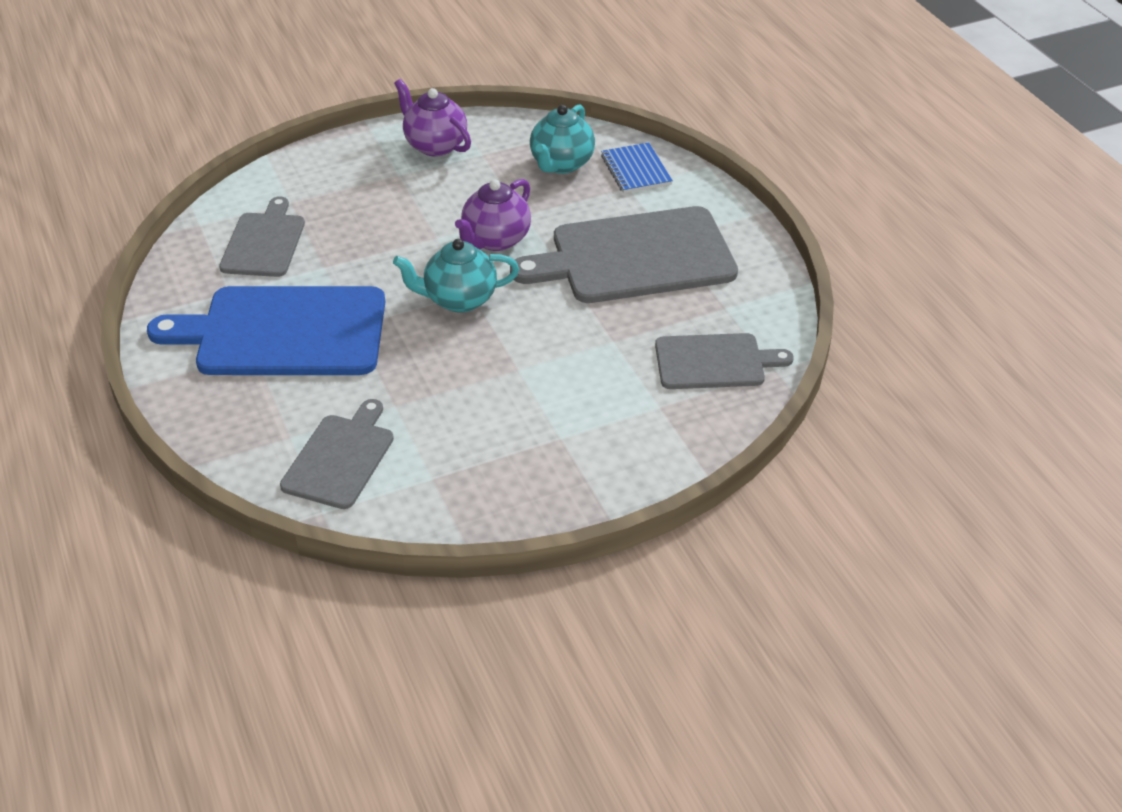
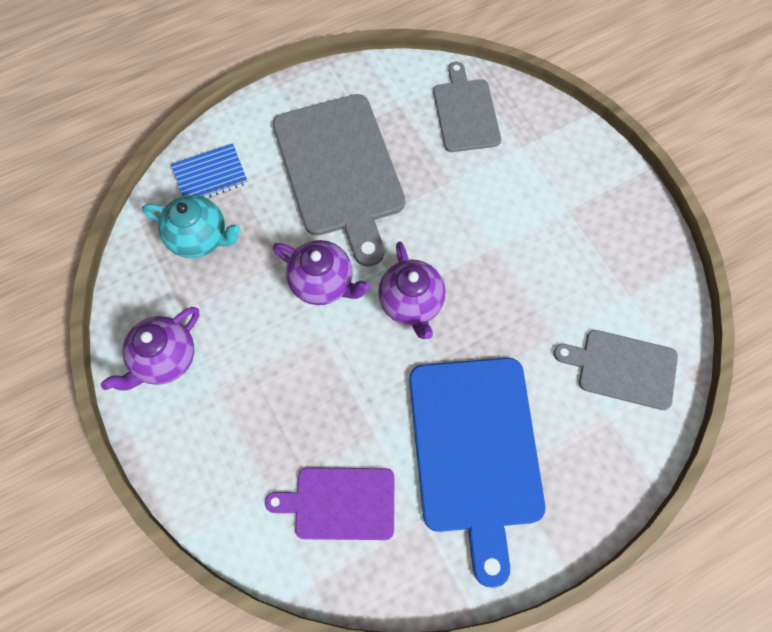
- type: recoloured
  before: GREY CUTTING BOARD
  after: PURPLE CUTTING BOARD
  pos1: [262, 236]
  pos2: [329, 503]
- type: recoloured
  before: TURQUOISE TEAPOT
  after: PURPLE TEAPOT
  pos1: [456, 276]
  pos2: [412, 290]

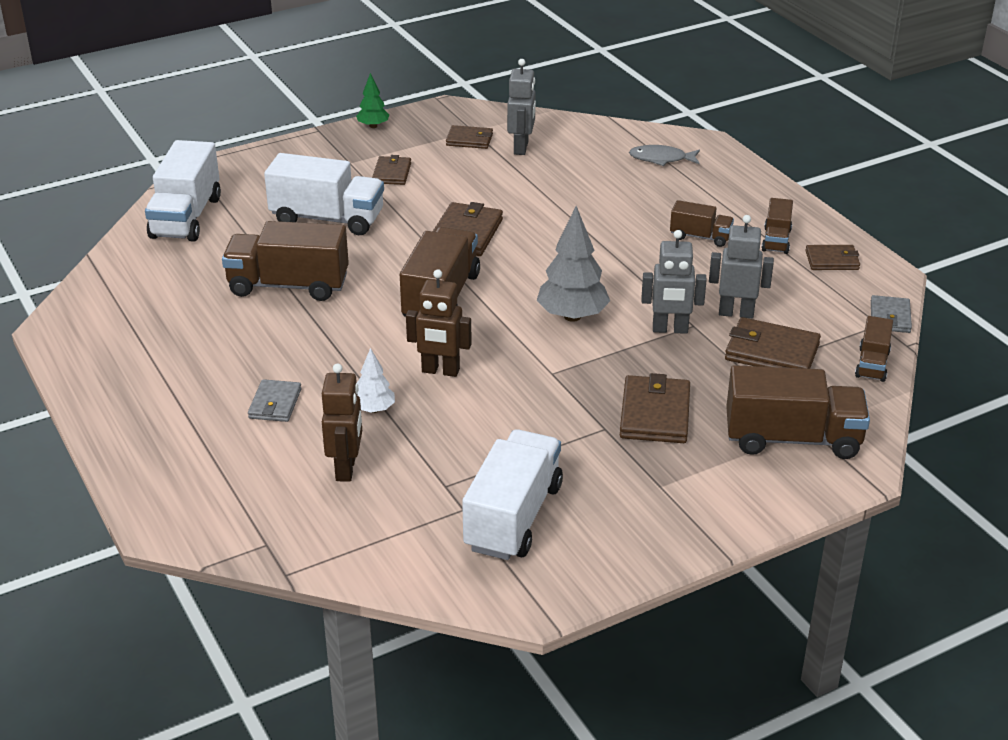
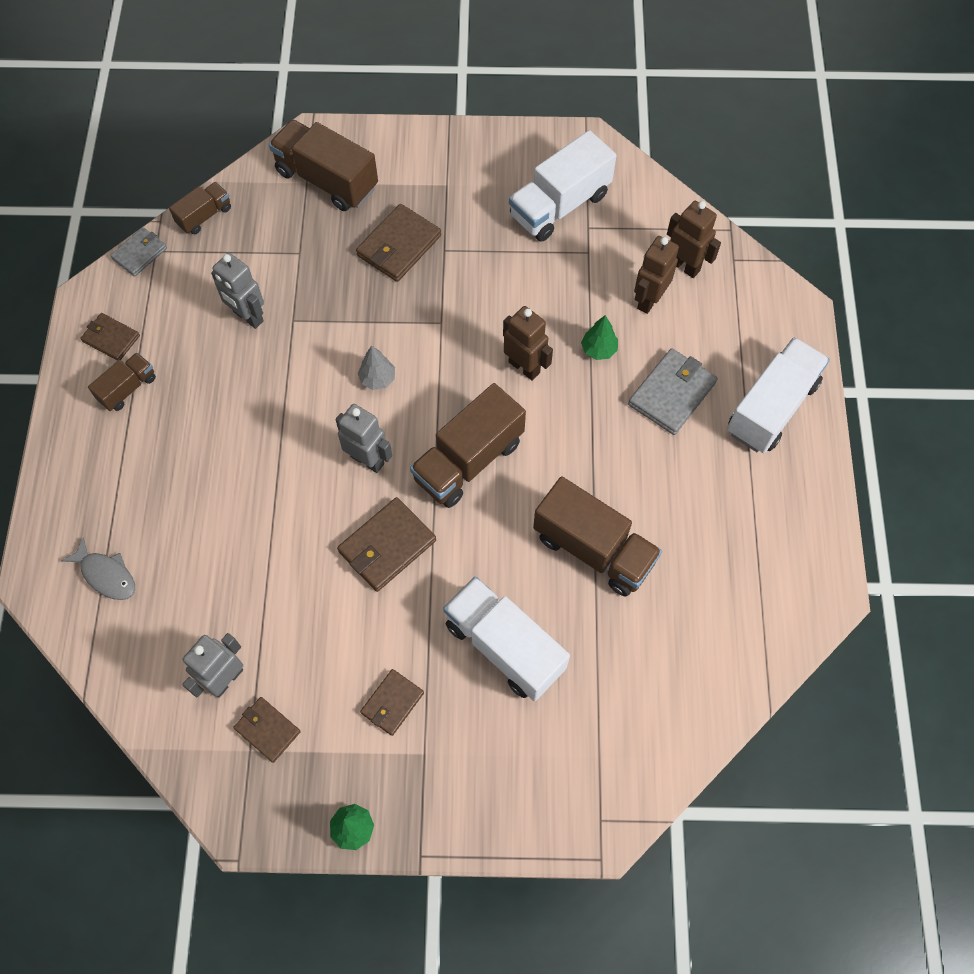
- type: moved
  before: WHITE TRUCK
  pos1: [183, 191]
  pos2: [778, 395]
- type: resized
  before: GREY WALLET
  pos1: [275, 400]
  pos2: [672, 391]
  scale: 1.58
- type: recoloured
  before: WHITE TREE
  after: GREEN TREE
  pos1: [376, 380]
  pos2: [599, 337]
- type: resized
  before: GREY TREE
  pos1: [573, 264]
  pos2: [376, 367]
  scale: 0.55
- type: moved
  before: GREY ROBOT
  pos1: [674, 282]
  pos2: [364, 438]
- type: removed
  before: BROWN TRUCK
  pos1: [702, 223]
- type: removed
  before: BROWN WALLET
  pos1: [773, 343]
- type: added
  after: BROWN ROBOT
  pos2: [694, 239]

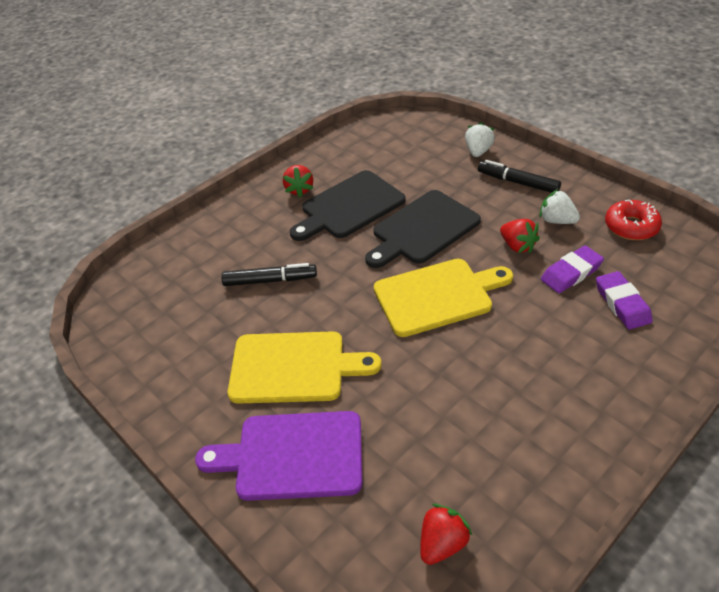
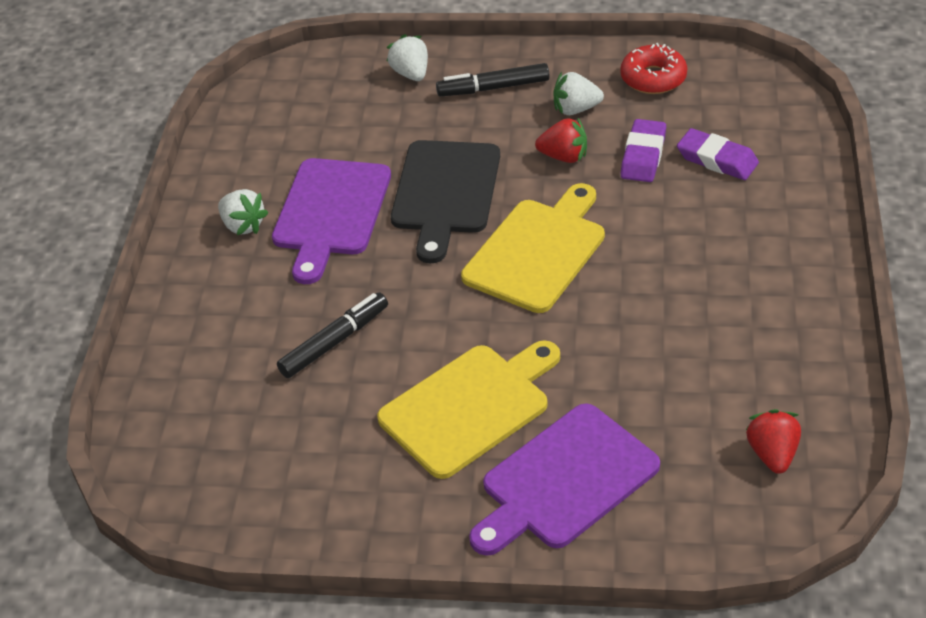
- type: recoloured
  before: RED STRAWBERRY
  after: WHITE STRAWBERRY
  pos1: [298, 181]
  pos2: [243, 212]
- type: recoloured
  before: BLACK CUTTING BOARD
  after: PURPLE CUTTING BOARD
  pos1: [347, 205]
  pos2: [331, 221]

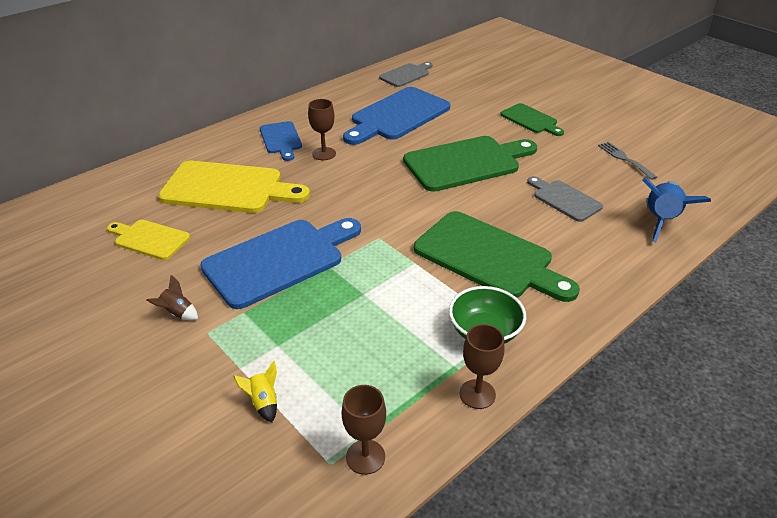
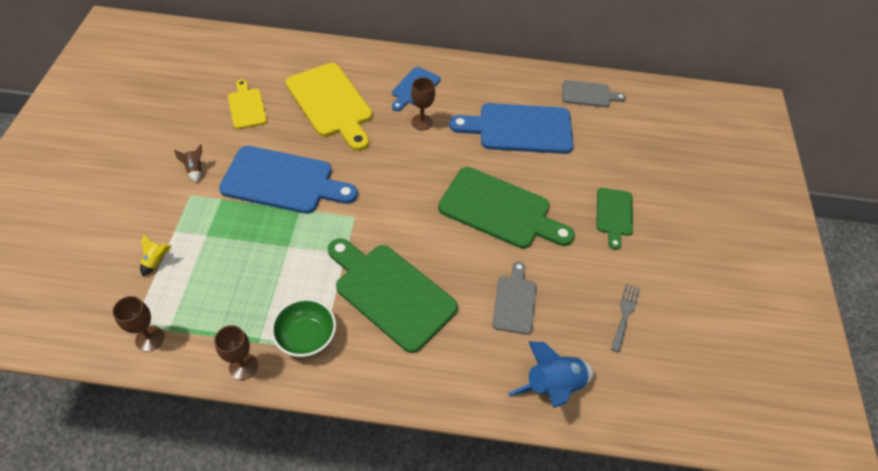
- type: turned
  before: GREEN CUTTING BOARD
  pos1: [497, 256]
  pos2: [393, 295]
  turn: 135

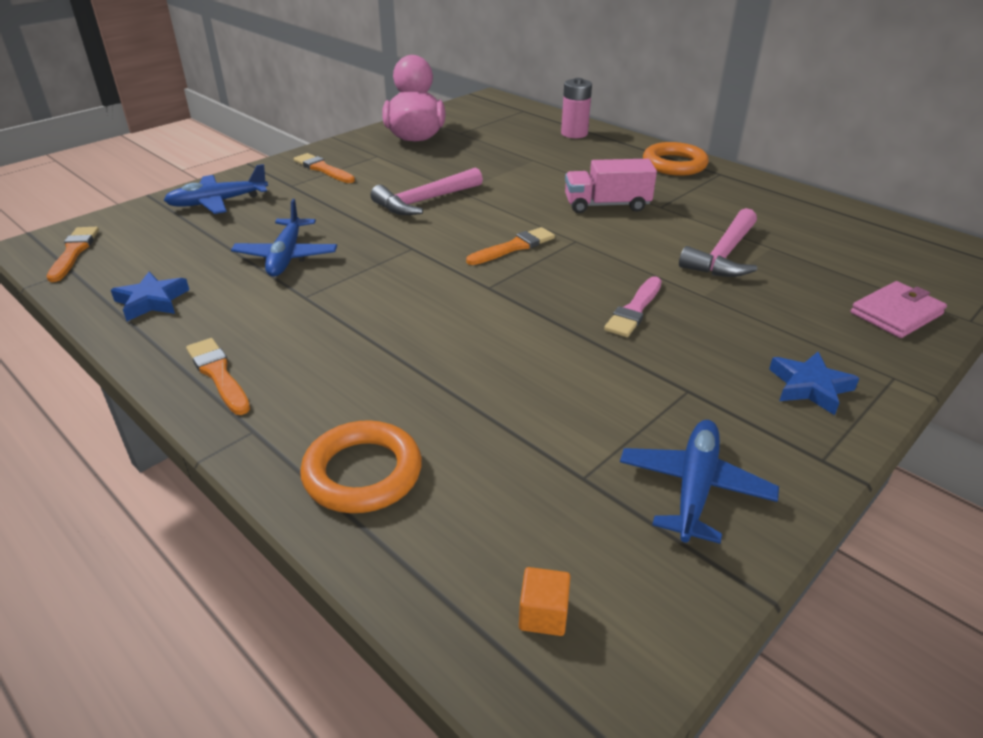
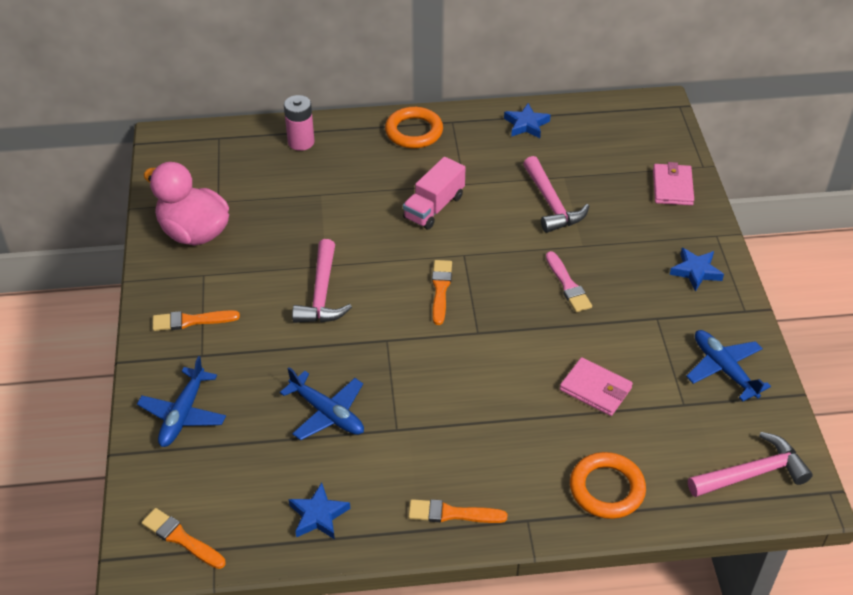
- type: replaced
  before: ORANGE CUBE
  after: PINK HAMMER
  pos1: [544, 601]
  pos2: [750, 464]
- type: added
  after: BLUE STAR
  pos2: [527, 120]
- type: added
  after: PINK WALLET
  pos2: [596, 386]

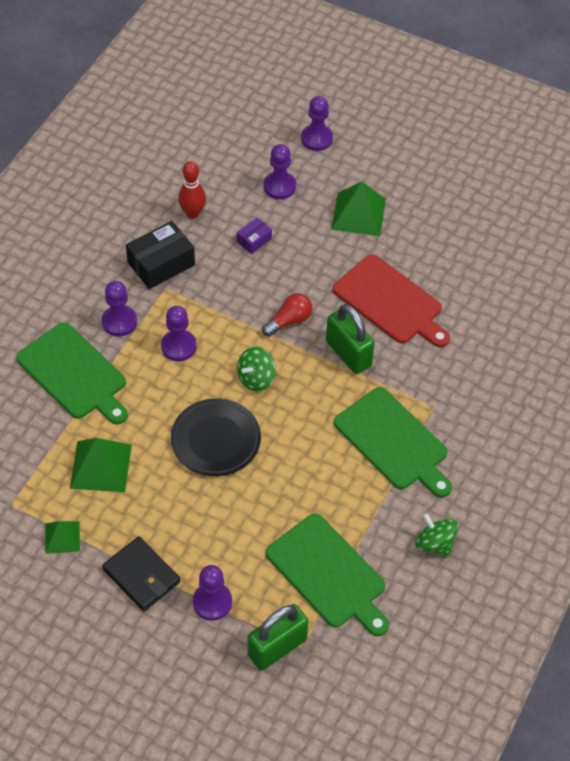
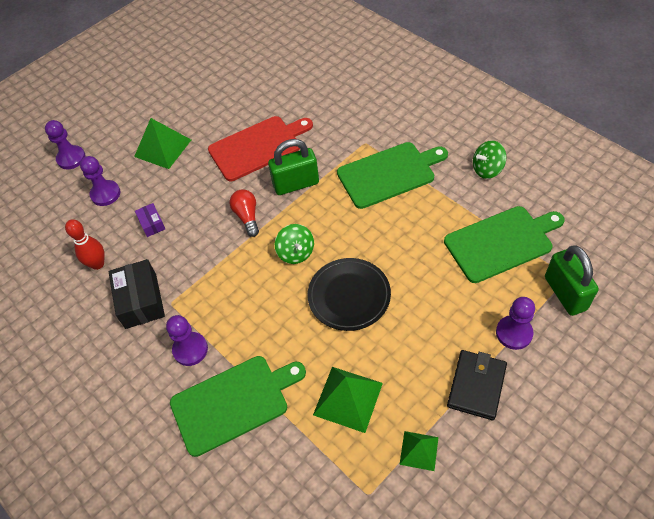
- type: turned
  before: BLACK WALLET
  pos1: [141, 573]
  pos2: [477, 385]
  turn: -45
- type: removed
  before: PURPLE PAWN
  pos1: [179, 333]

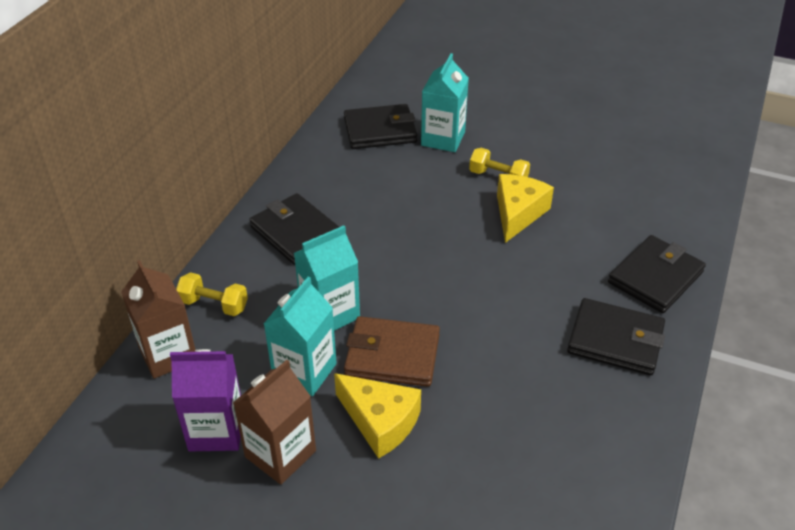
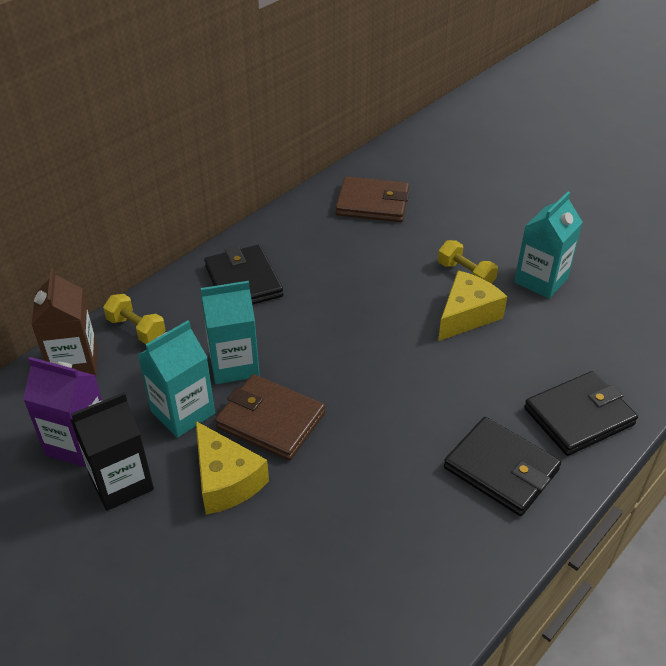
- type: recoloured
  before: BROWN CARTON
  after: BLACK CARTON
  pos1: [274, 422]
  pos2: [112, 451]
- type: recoloured
  before: BLACK WALLET
  after: BROWN WALLET
  pos1: [380, 126]
  pos2: [372, 199]
- type: moved
  before: TURQUOISE CARTON
  pos1: [445, 102]
  pos2: [548, 245]

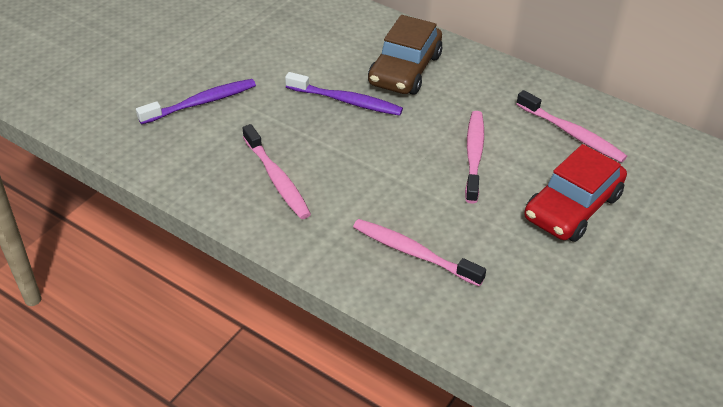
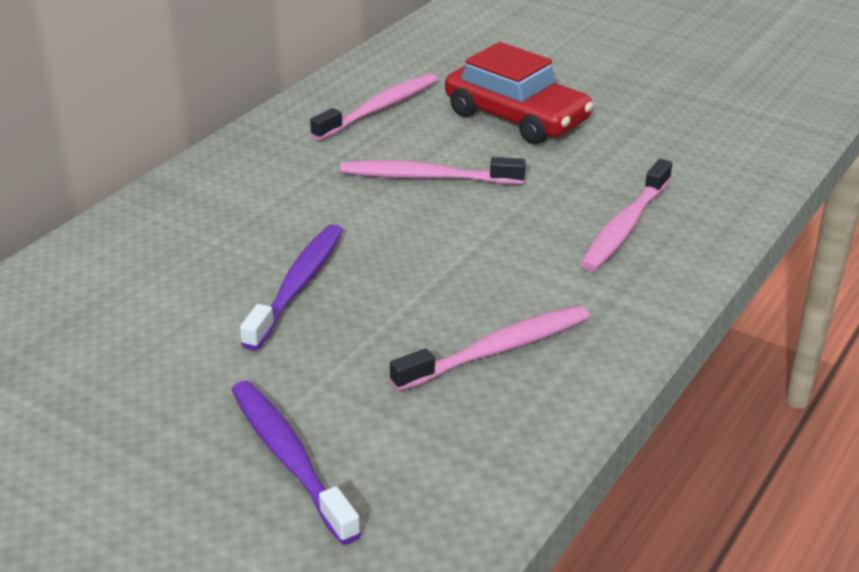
- type: removed
  before: BROWN CAR
  pos1: [405, 55]

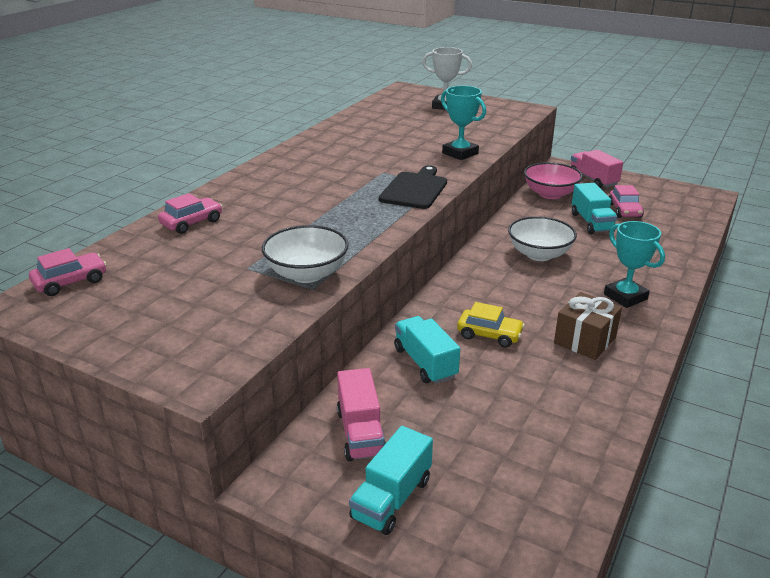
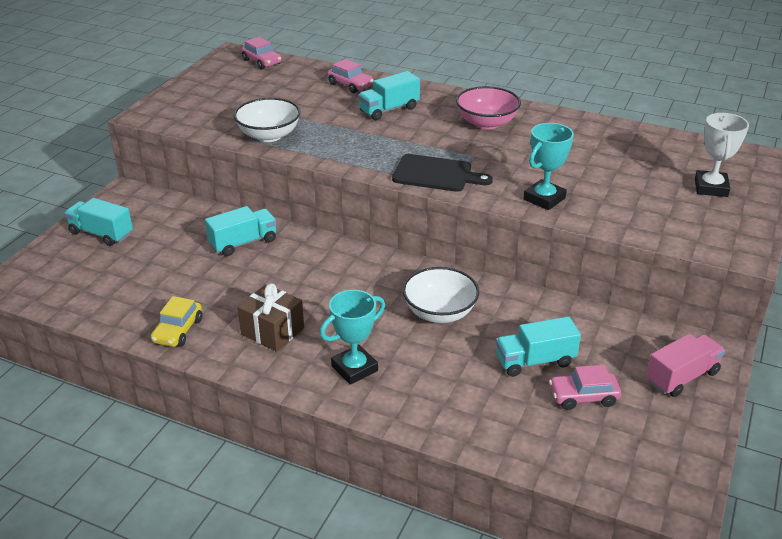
- type: removed
  before: PINK TRUCK
  pos1: [361, 414]
- type: moved
  before: YELLOW CAR
  pos1: [491, 325]
  pos2: [176, 321]
- type: moved
  before: PINK BOWL
  pos1: [553, 180]
  pos2: [488, 108]
- type: added
  after: TURQUOISE TRUCK
  pos2: [389, 95]

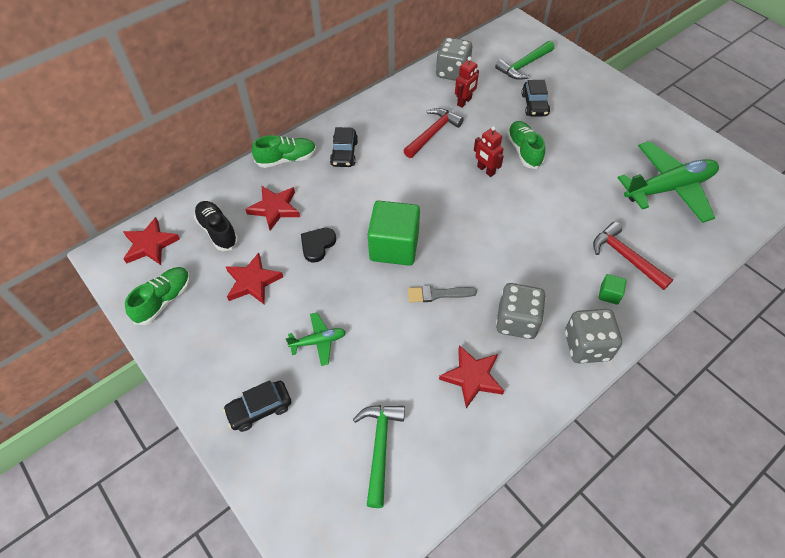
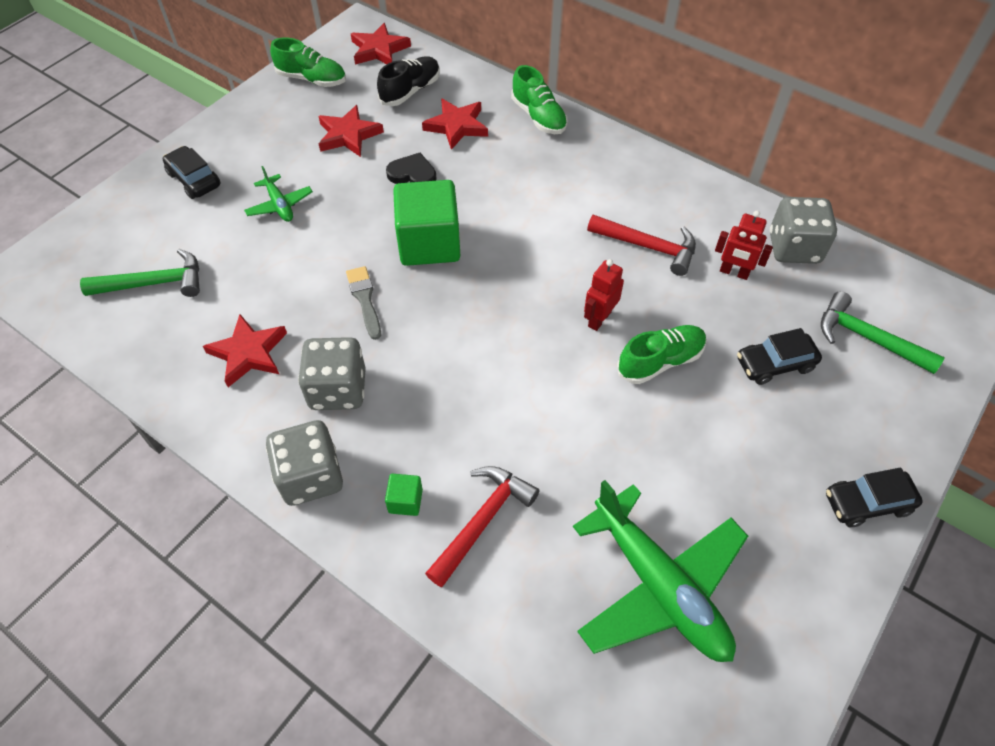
- type: moved
  before: BLACK CAR
  pos1: [344, 147]
  pos2: [874, 497]

